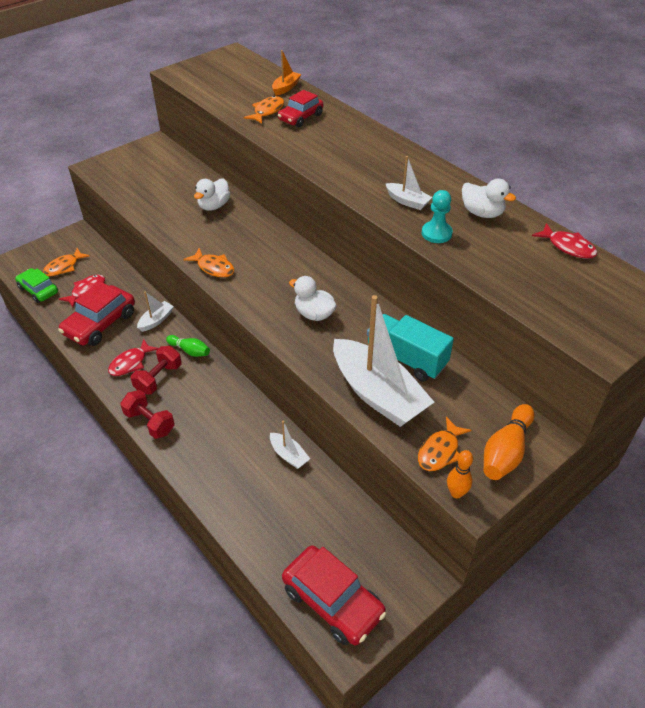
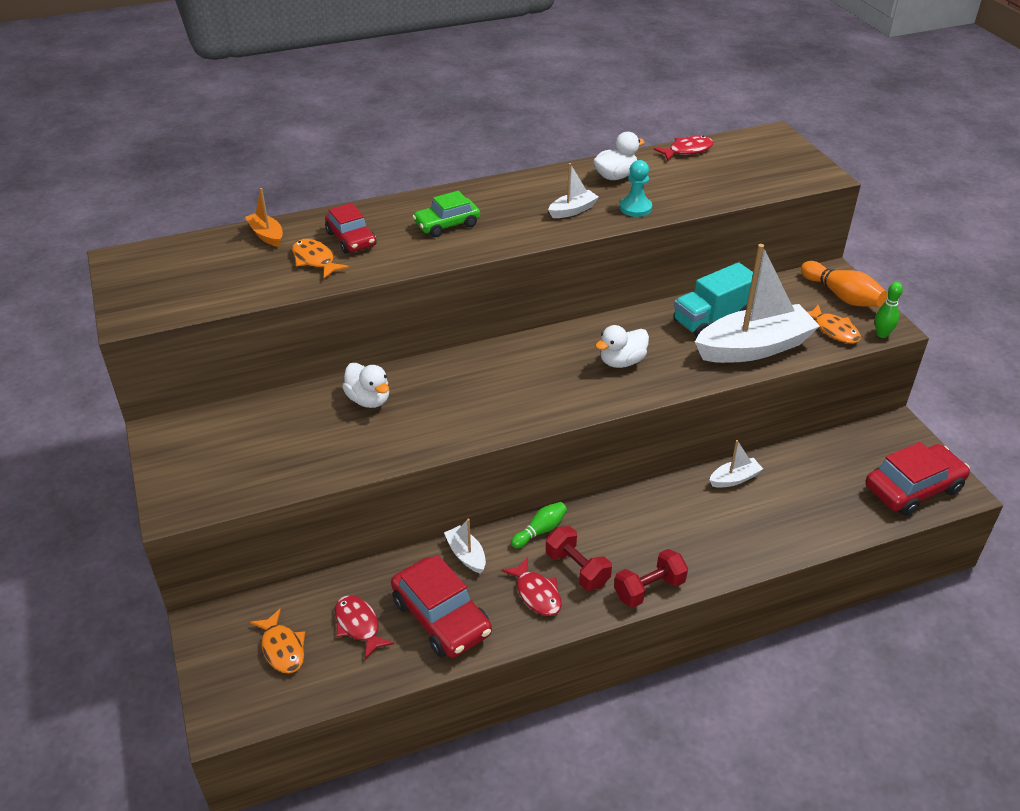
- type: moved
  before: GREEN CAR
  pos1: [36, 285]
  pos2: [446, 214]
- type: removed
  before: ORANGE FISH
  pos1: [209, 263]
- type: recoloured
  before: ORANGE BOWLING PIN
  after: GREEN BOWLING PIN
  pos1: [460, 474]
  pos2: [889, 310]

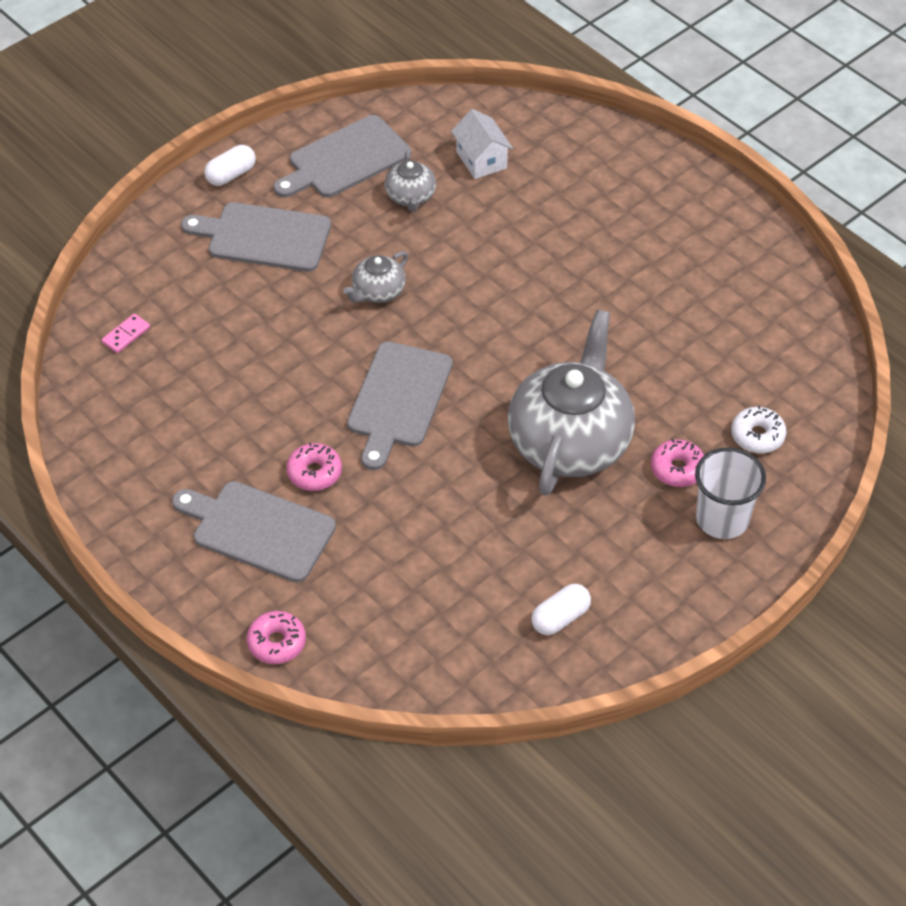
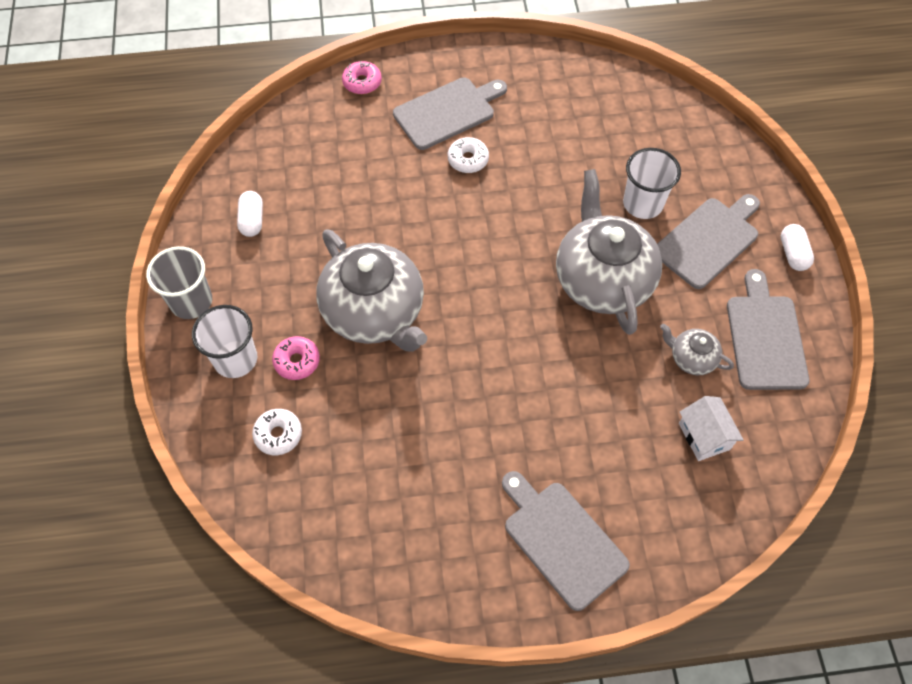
- type: removed
  before: PINK DOMINO
  pos1: [126, 333]
- type: recoloured
  before: PINK DONUT
  after: WHITE DONUT
  pos1: [314, 466]
  pos2: [468, 155]
- type: resized
  before: GREY TEAPOT
  pos1: [375, 277]
  pos2: [609, 252]
  scale: 2.21
- type: moved
  before: GREY CUTTING BOARD
  pos1: [399, 405]
  pos2: [566, 541]
- type: turned
  before: WHITE HOUSE
  pos1: [482, 144]
  pos2: [711, 428]
  turn: 60
- type: added
  after: GREY CUP
  pos2: [179, 282]
- type: added
  after: WHITE CUP
  pos2: [652, 183]

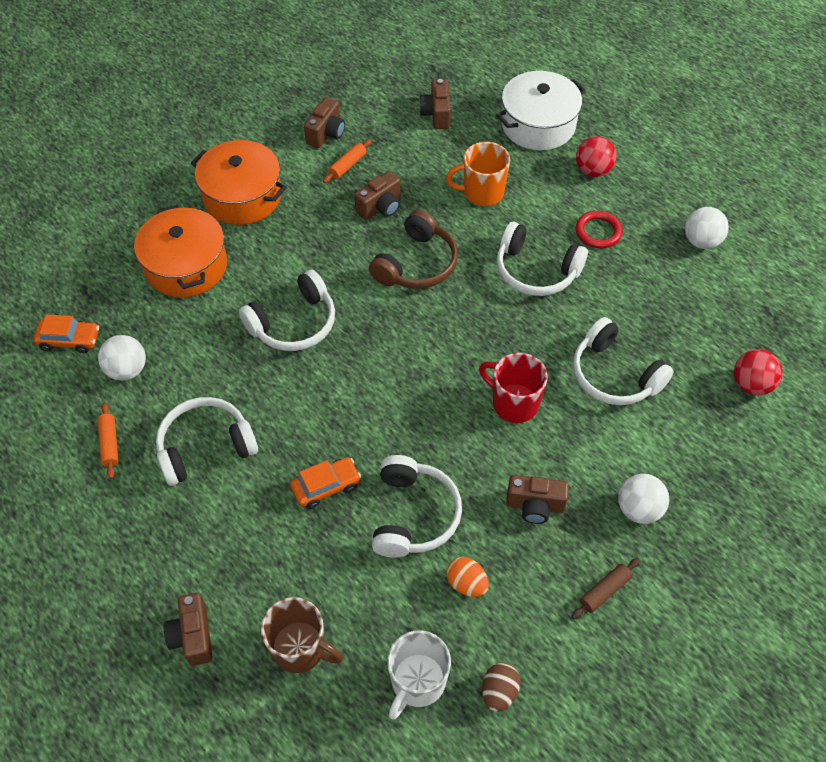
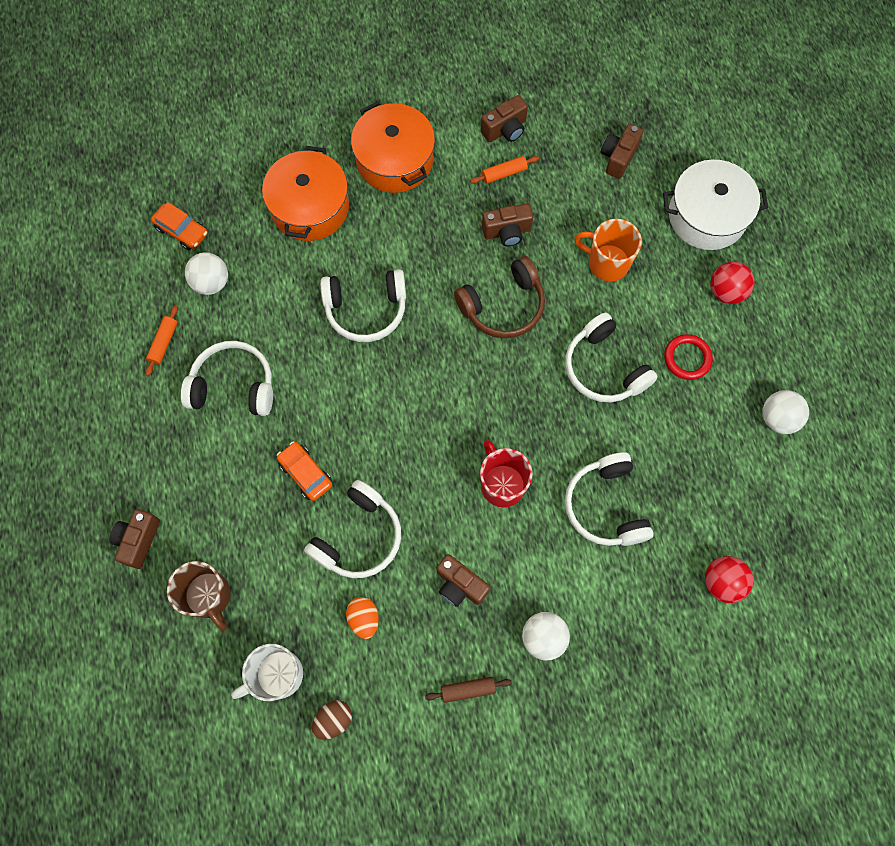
- type: turned
  before: ORANGE CAR
  pos1: [325, 483]
  pos2: [304, 471]
  turn: -135

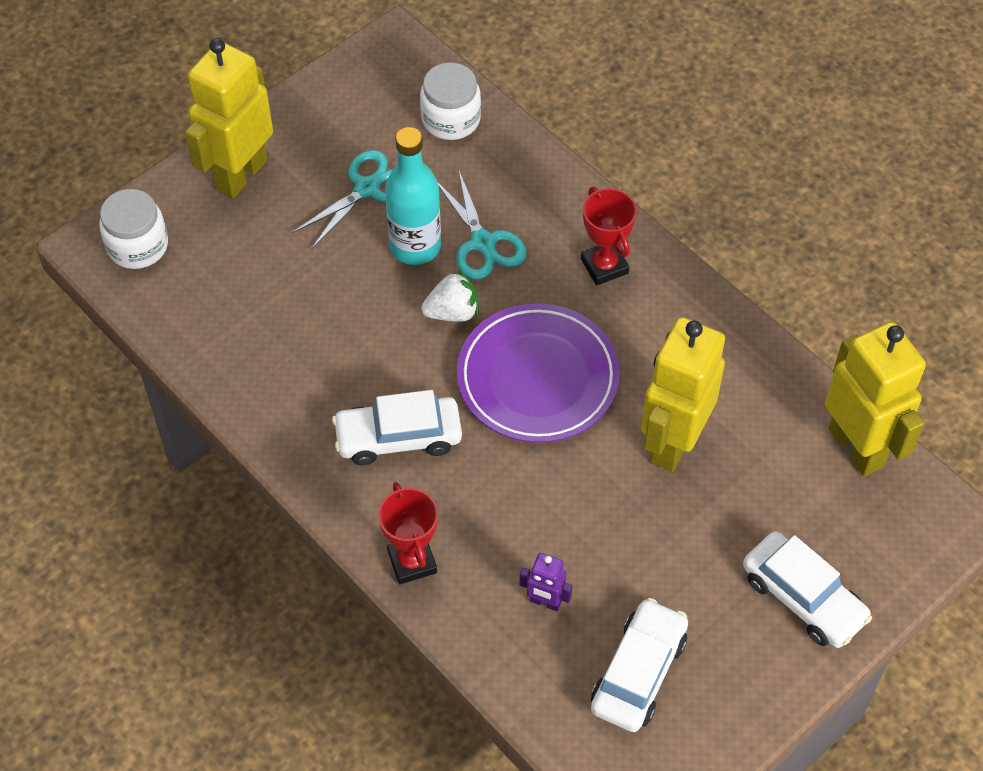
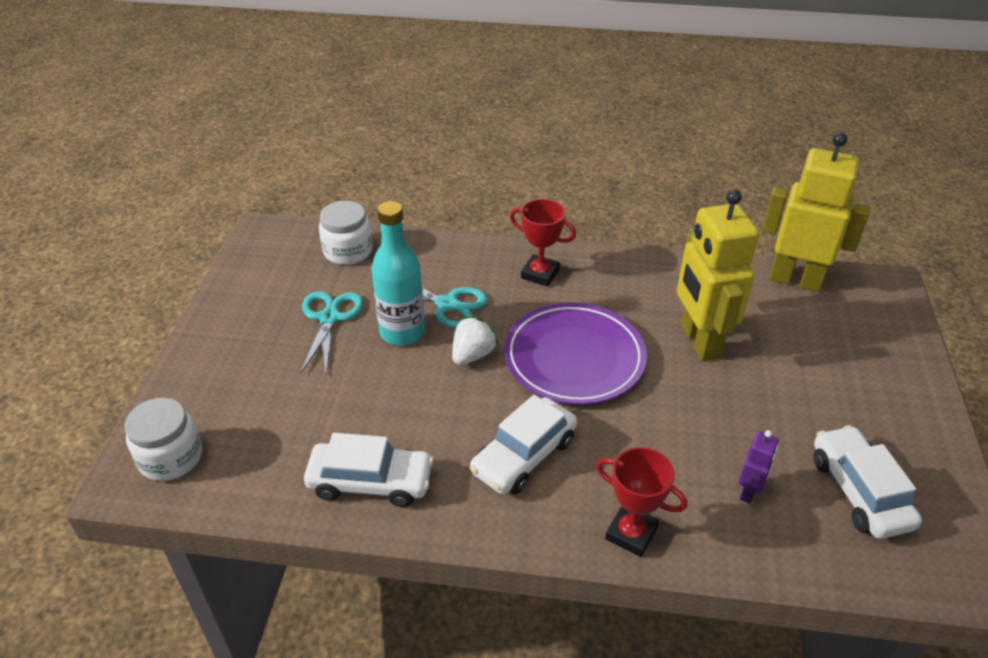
- type: removed
  before: YELLOW ROBOT
  pos1: [229, 118]
- type: turned
  before: PURPLE ROBOT
  pos1: [545, 582]
  pos2: [758, 466]
  turn: -45
- type: moved
  before: WHITE CAR
  pos1: [807, 589]
  pos2: [369, 470]

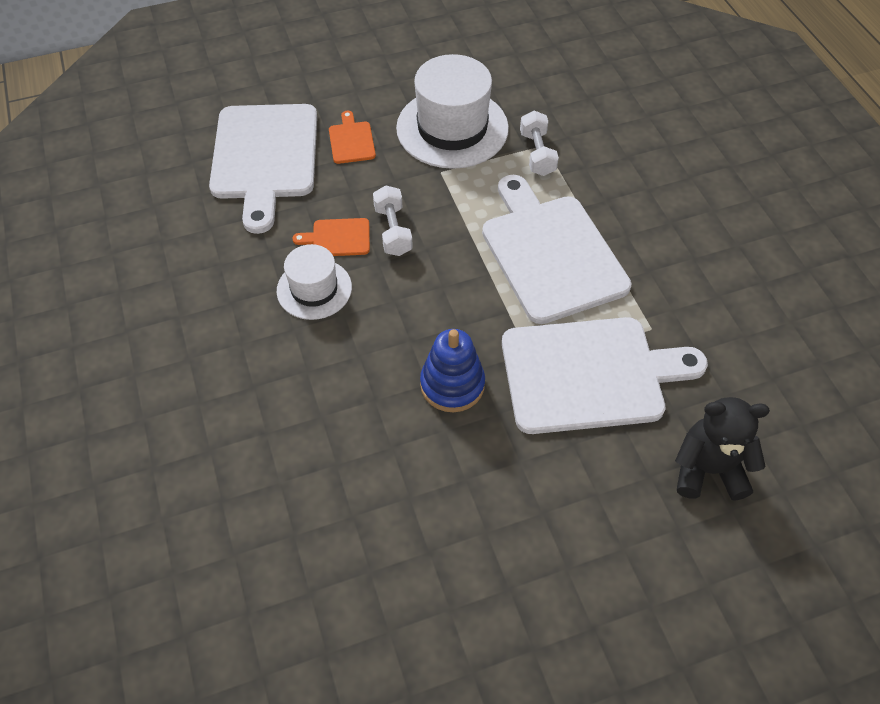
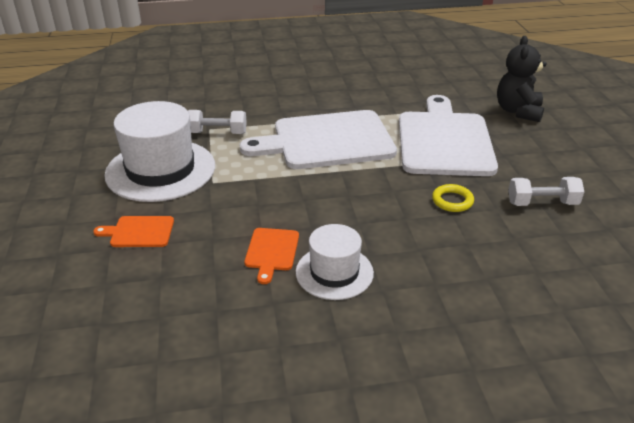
- type: removed
  before: WHITE CUTTING BOARD
  pos1: [263, 169]
- type: moved
  before: WHITE DUMBBELL
  pos1: [393, 220]
  pos2: [546, 191]
- type: replaced
  before: BLUE STACKING TOY
  after: YELLOW RING
  pos1: [452, 370]
  pos2: [453, 198]

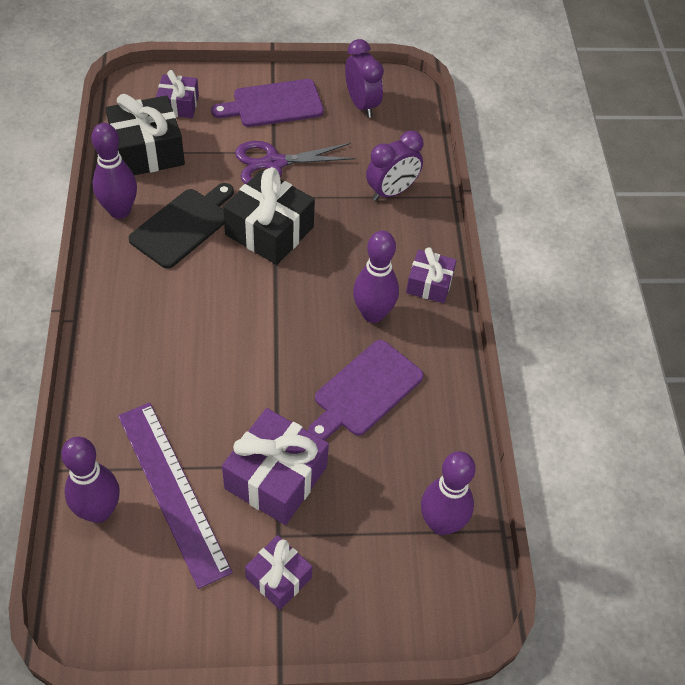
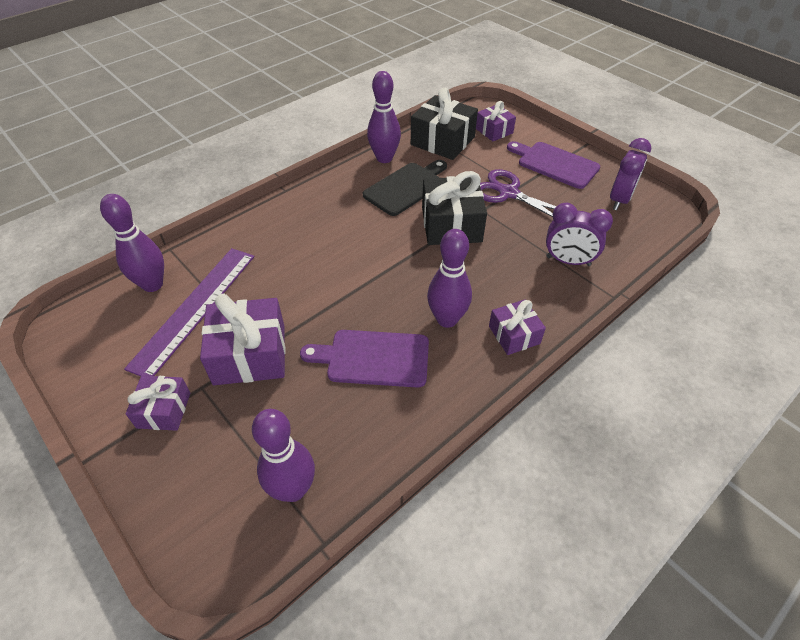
- type: turned
  before: BLACK CUTTING BOARD
  pos1: [181, 226]
  pos2: [405, 188]
  turn: -45

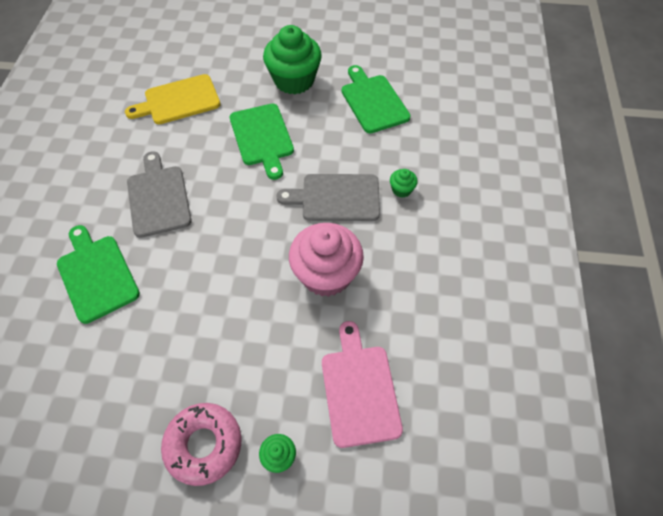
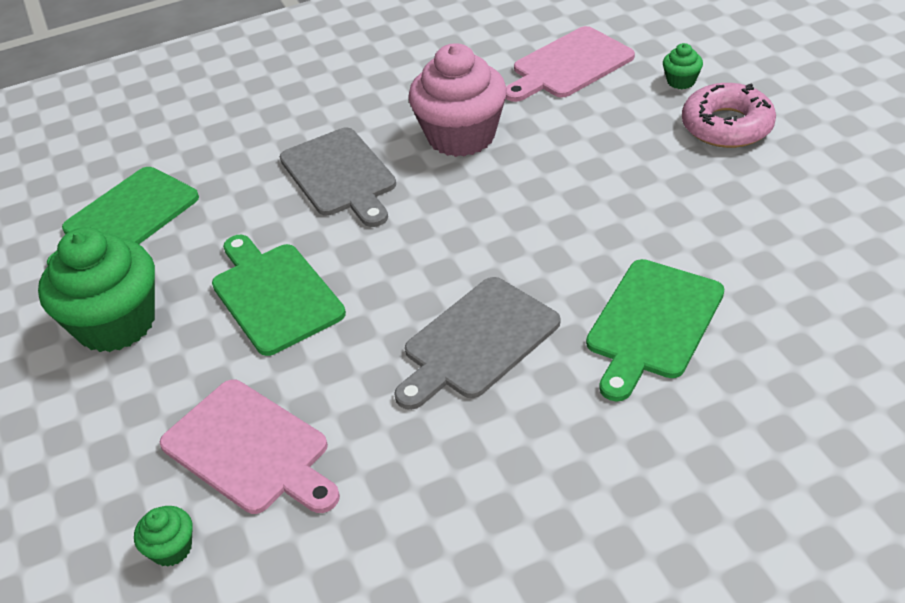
- type: recoloured
  before: YELLOW CUTTING BOARD
  after: PINK CUTTING BOARD
  pos1: [173, 99]
  pos2: [250, 446]
- type: turned
  before: GREEN CUTTING BOARD
  pos1: [262, 142]
  pos2: [279, 295]
  turn: -75
- type: moved
  before: GREEN CUPCAKE
  pos1: [404, 183]
  pos2: [163, 536]

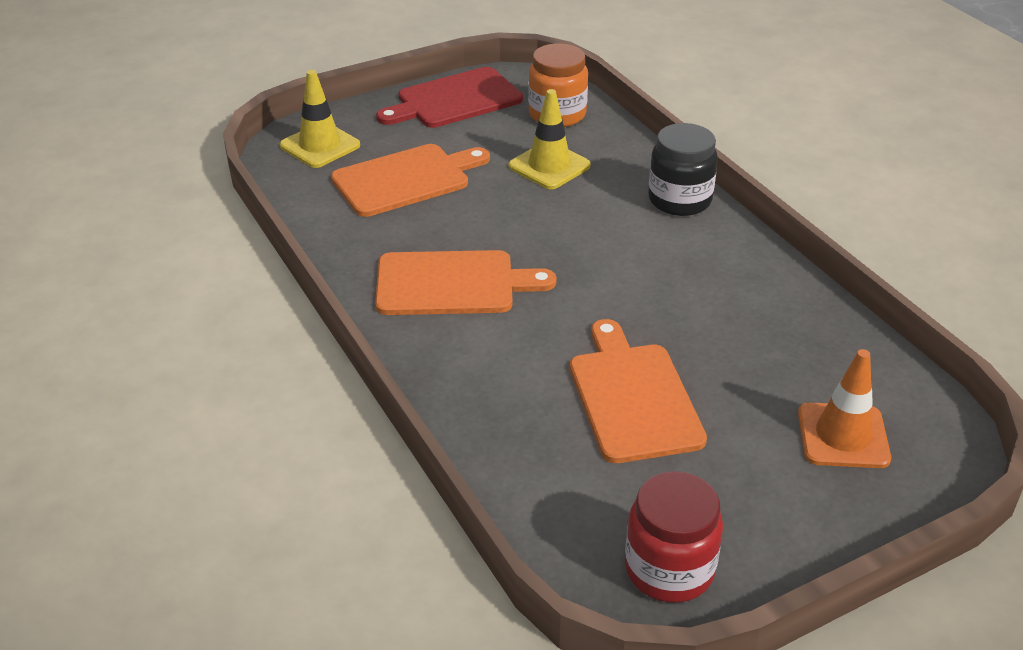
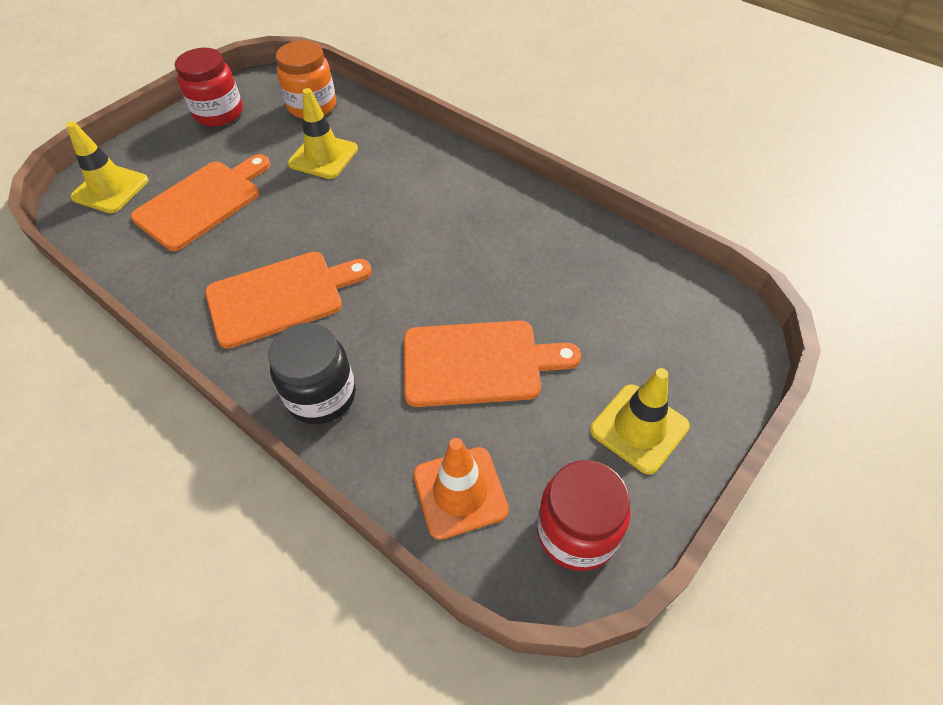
- type: replaced
  before: RED CUTTING BOARD
  after: RED JAR
  pos1: [449, 97]
  pos2: [209, 87]
- type: turned
  before: ORANGE CUTTING BOARD
  pos1: [638, 391]
  pos2: [492, 364]
  turn: 120
- type: moved
  before: BLACK JAR
  pos1: [683, 169]
  pos2: [312, 373]
- type: moved
  before: ORANGE TRAFFIC CONE
  pos1: [844, 408]
  pos2: [461, 489]
- type: added
  after: YELLOW TRAFFIC CONE
  pos2: [640, 421]

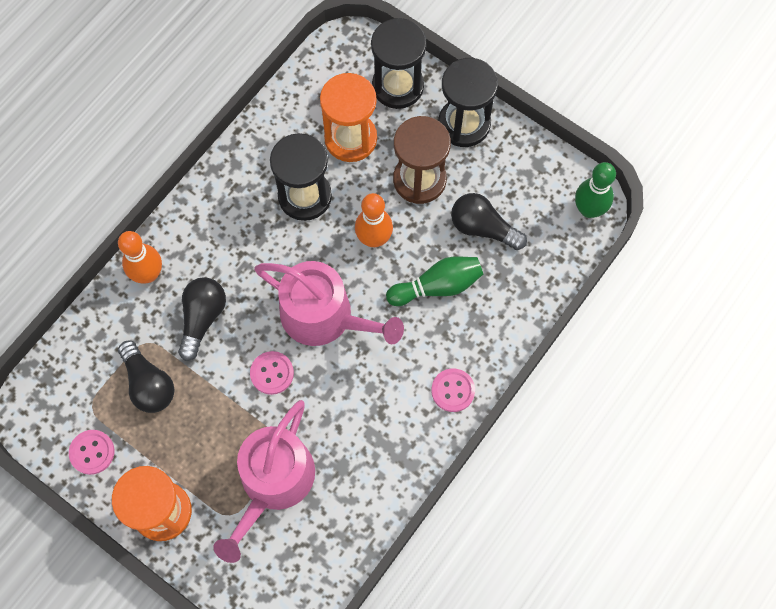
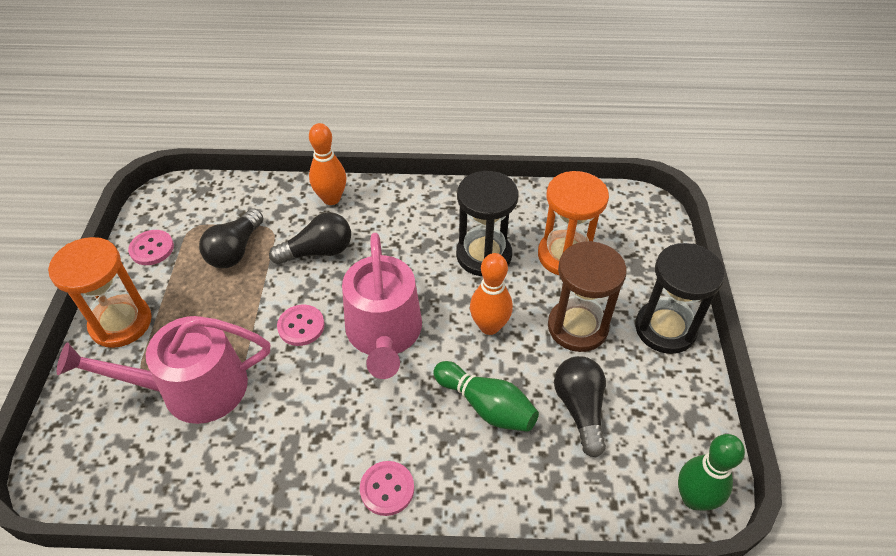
- type: removed
  before: BLACK HOURGLASS
  pos1: [399, 63]

